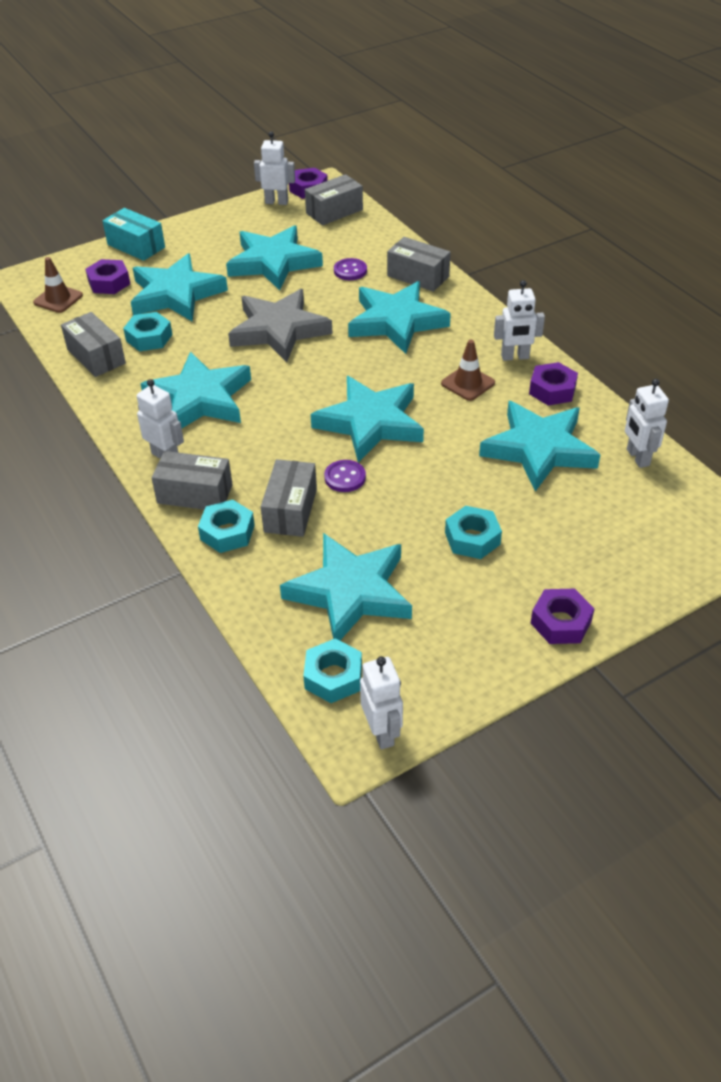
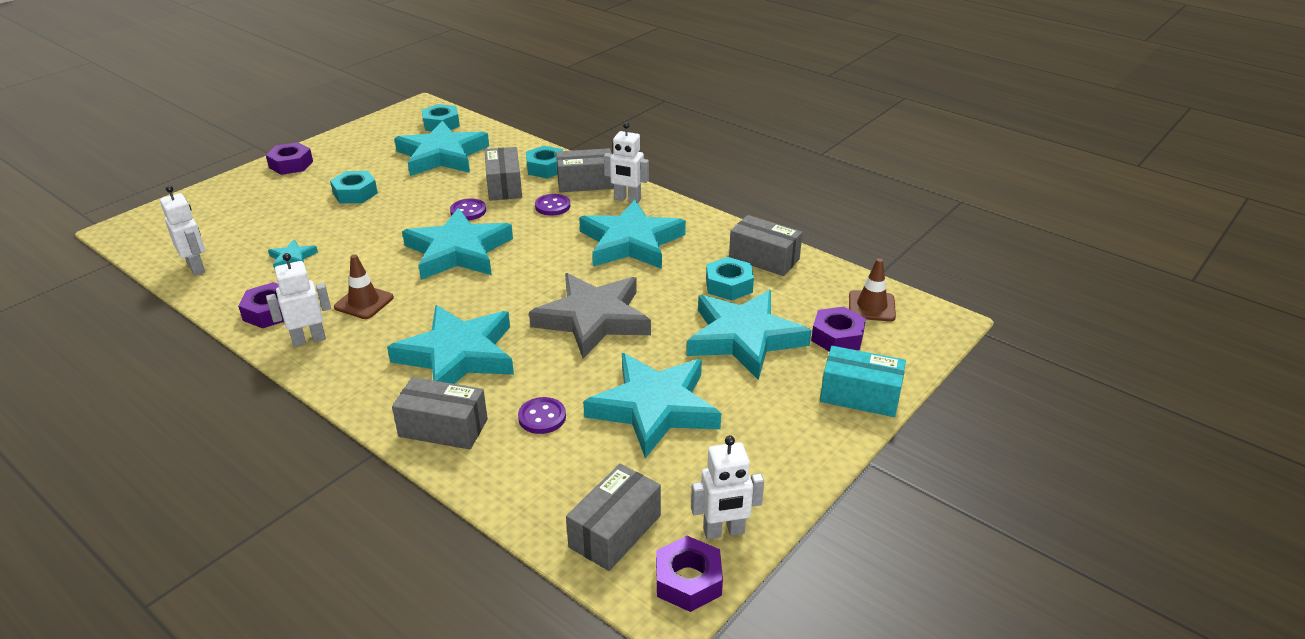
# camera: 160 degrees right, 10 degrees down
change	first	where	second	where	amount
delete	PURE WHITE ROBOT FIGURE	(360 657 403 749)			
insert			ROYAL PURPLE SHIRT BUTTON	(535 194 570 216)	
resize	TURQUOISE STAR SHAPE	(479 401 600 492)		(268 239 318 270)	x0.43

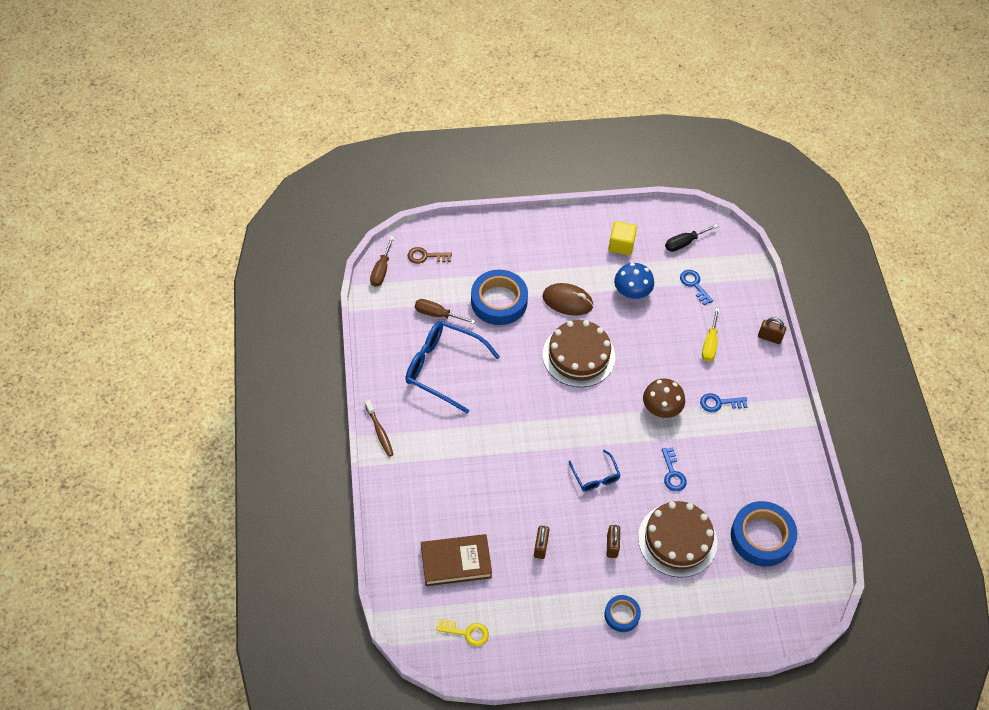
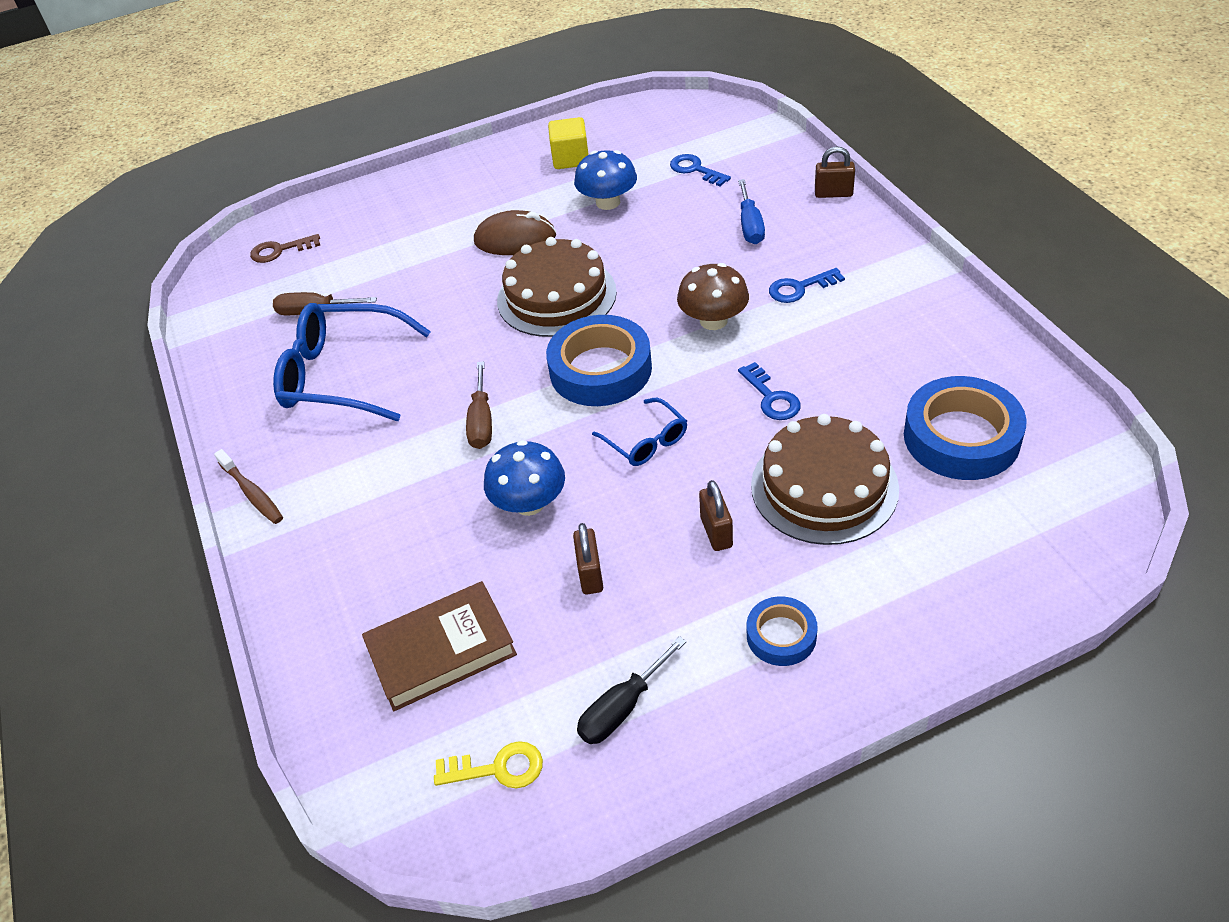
# camera: 10 degrees left, 10 degrees down
change	first	where	second	where	amount
insert			BLUE FUNGUS	(484 440 565 516)	
move	DARK BROWN FLAT SCREWDRIVER	(370 236 394 287)		(466 361 492 449)	
move	BLUE STICKY TAPE	(471 270 528 325)		(546 315 652 406)	
move	JET-BLACK FLAT SCREWDRIVER	(665 224 719 252)		(577 636 686 744)	
recolor	BRIGHT YELLOW FLAT SCREWDRIVER	(702 308 719 362)	BLUE FLAT SCREWDRIVER	(738 179 765 244)	

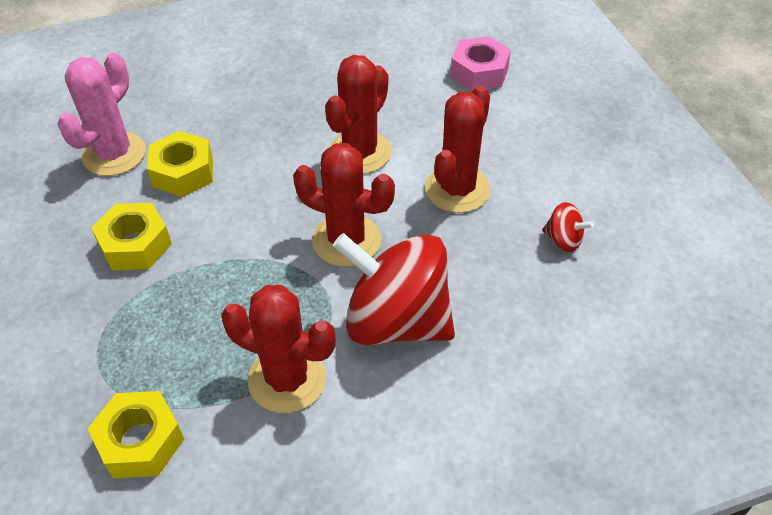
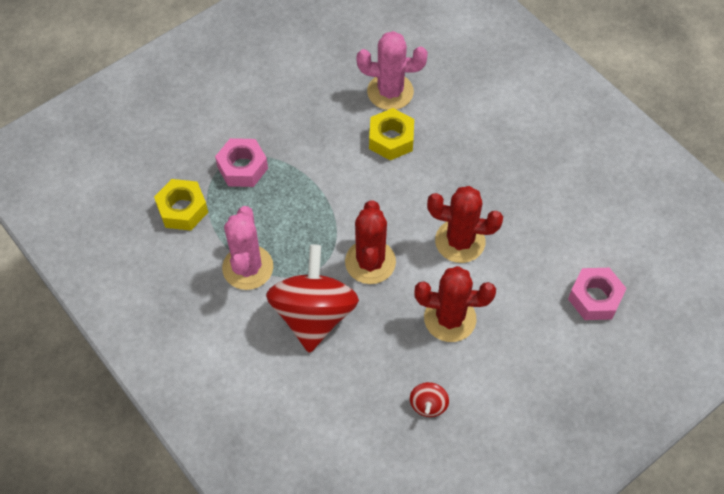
# camera: 70 degrees right, 10 degrees up
change	first	where	second	where	amount
delete	BRIGHT YELLOW HEX NUT	(91 203 172 270)			
insert			ROSY HEX NUT	(215 138 268 187)	
recolor	SCARLET CACTUS	(221 285 336 413)	ROSY CACTUS	(222 206 273 290)	

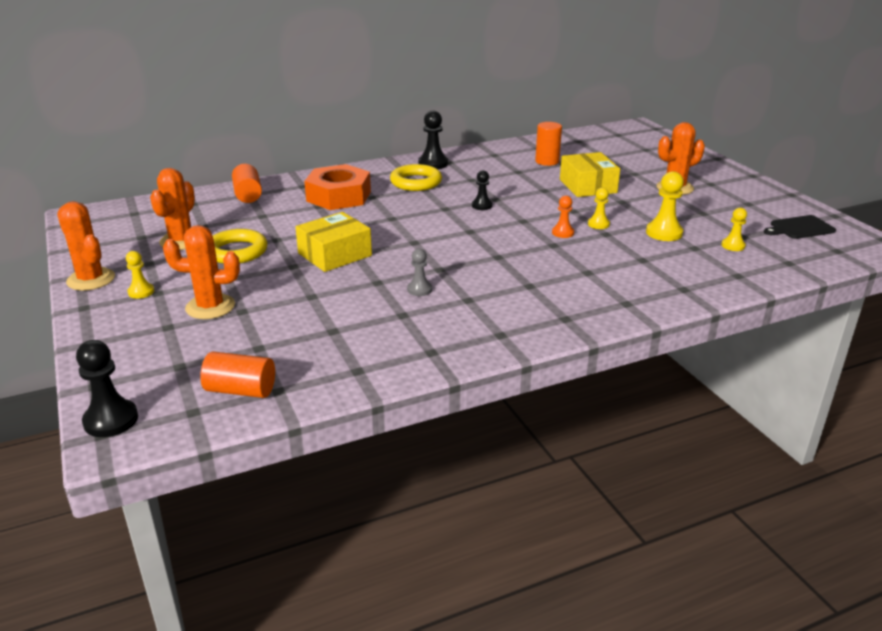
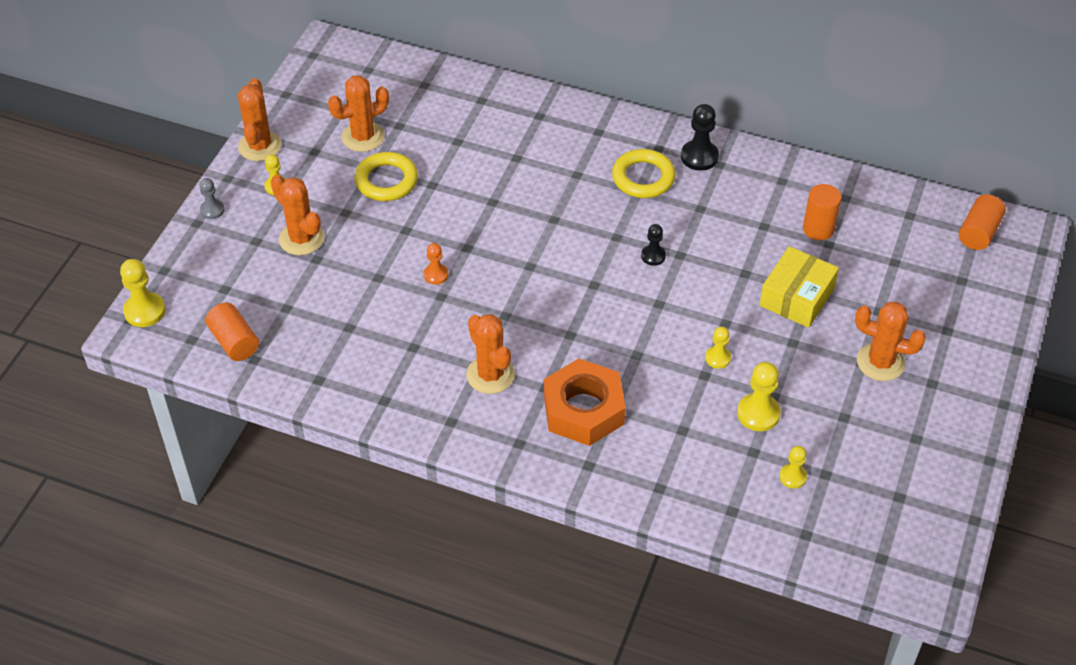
# camera: 45 degrees right, 20 degrees up
change	first	where	second	where	amount
delete	BRIGHT YELLOW BOX	(295 212 372 272)			
delete	JET-BLACK BREAD BOARD	(764 215 836 239)			
insert			BRIGHT ORANGE CACTUS	(466 314 515 394)	
move	BRIGHT ORANGE SOLID CYLINDER	(232 164 262 203)		(959 194 1006 250)	
move	BRIGHT ORANGE HEX NUT	(304 164 371 210)		(544 358 626 446)	
move	GRAY GAME PAWN	(407 249 432 296)		(200 178 225 219)	
move	BRIGHT ORANGE GAME PAWN	(552 196 574 238)		(424 243 448 285)	
recolor	JET-BLACK GAME PAWN	(76 340 138 437)	BRIGHT YELLOW GAME PAWN	(120 259 165 327)	

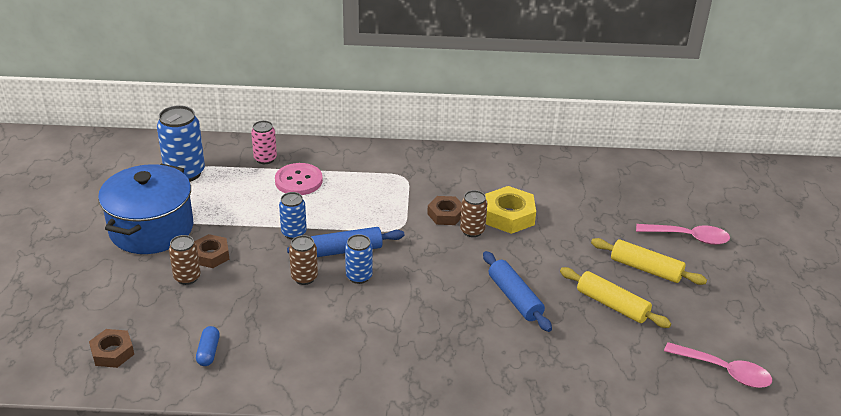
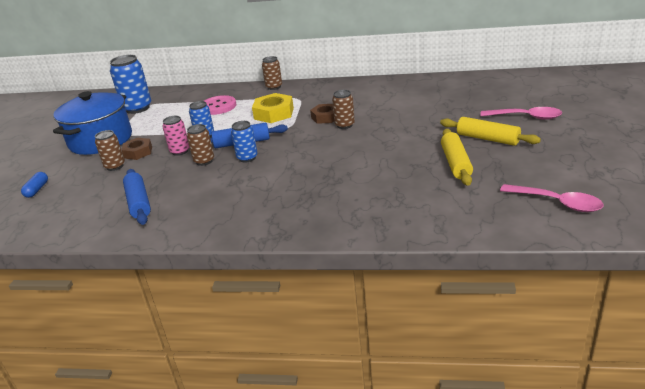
# camera: 10 degrees right, 5 degrees down
change	first	where	second	where	amount
delete	DARK BROWN HEX NUT	(89 329 134 368)			
insert			DARK BROWN TIN	(262 56 282 90)	
move	BLUE PILL	(196 326 220 366)		(21 172 48 198)	
move	ROSY TIN	(251 120 277 164)		(162 116 189 156)	
move	BLUE ROLLING PIN	(483 251 552 332)		(123 169 151 225)	
move	BRIGHT YELLOW HEX NUT	(485 186 536 234)		(252 93 294 123)	
rotate	BRIGHT YELLOW ROLLING PIN	(560 267 671 328)		(441 129 473 186)	45 degrees clockwise

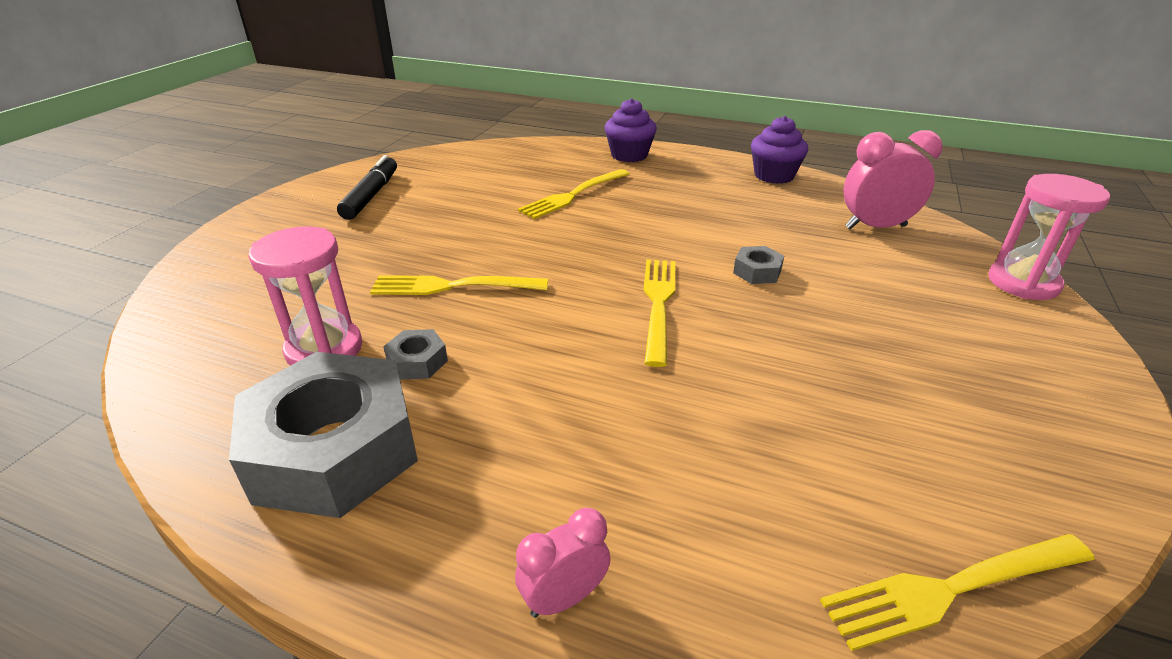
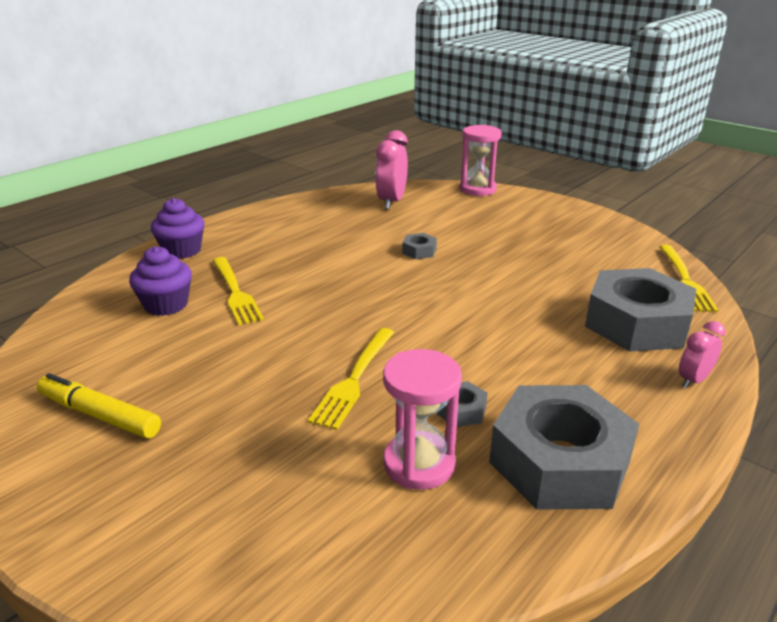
# camera: 70 degrees left, 5 degrees down
change	first	where	second	where	amount
delete	BRIGHT YELLOW DINNER FORK	(644 260 676 367)			
insert			GRAY HEX NUT	(585 268 696 352)	
move	ROYAL PURPLE CUPCAKE	(751 116 808 184)		(129 246 192 316)	
recolor	JET-BLACK MARKER PEN	(337 155 397 220)	BRIGHT YELLOW MARKER PEN	(37 373 161 439)	
rotate	ROSY CLOCK	(515 508 611 618)		(679 321 726 388)	60 degrees clockwise

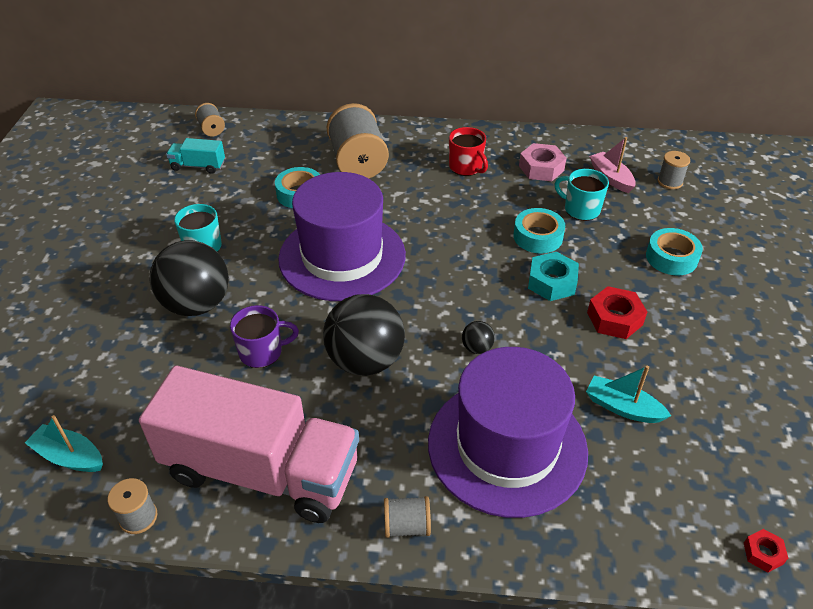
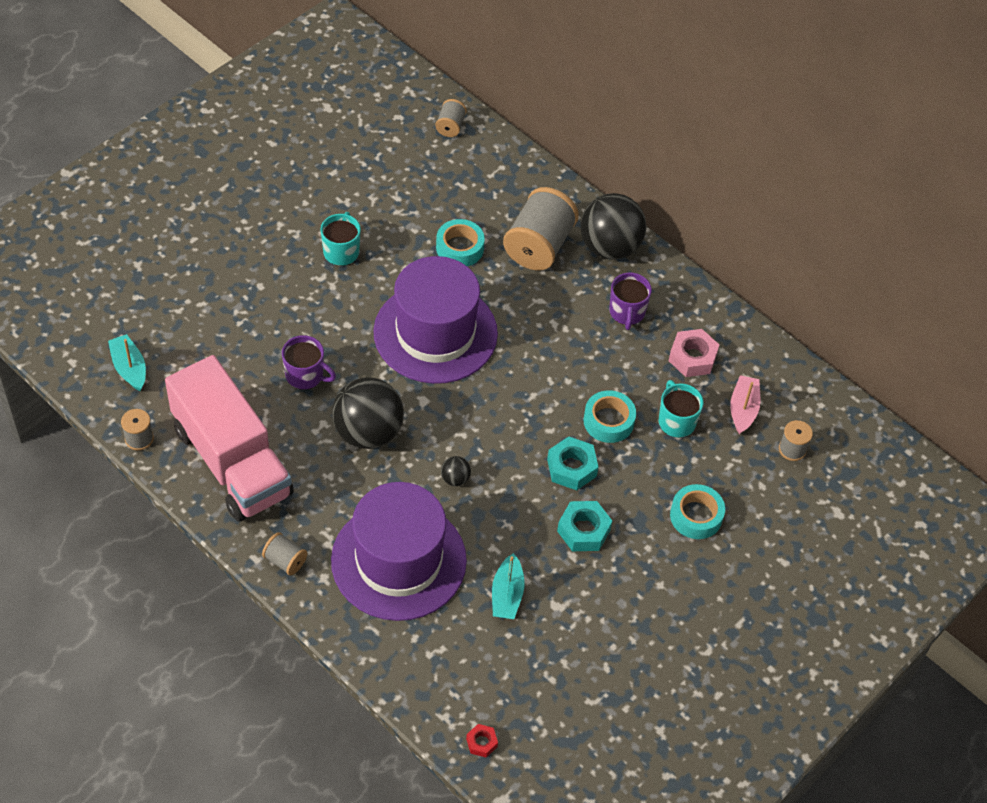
# camera: 35 degrees right, 10 degrees up
change	first	where	second	where	amount
delete	TURQUOISE LORRY	(166 138 225 174)			
move	JET-BLACK BALL	(150 240 229 316)		(580 193 646 260)	
recolor	SCARLET COFFEE MUG	(449 127 488 176)	ROYAL PURPLE COFFEE MUG	(609 273 652 330)	
recolor	SCARLET HEX NUT	(587 286 647 339)	TURQUOISE HEX NUT	(557 501 612 551)	
rotate	TURQUOISE TOY BOAT	(586 366 671 423)		(492 553 525 619)	150 degrees counterclockwise

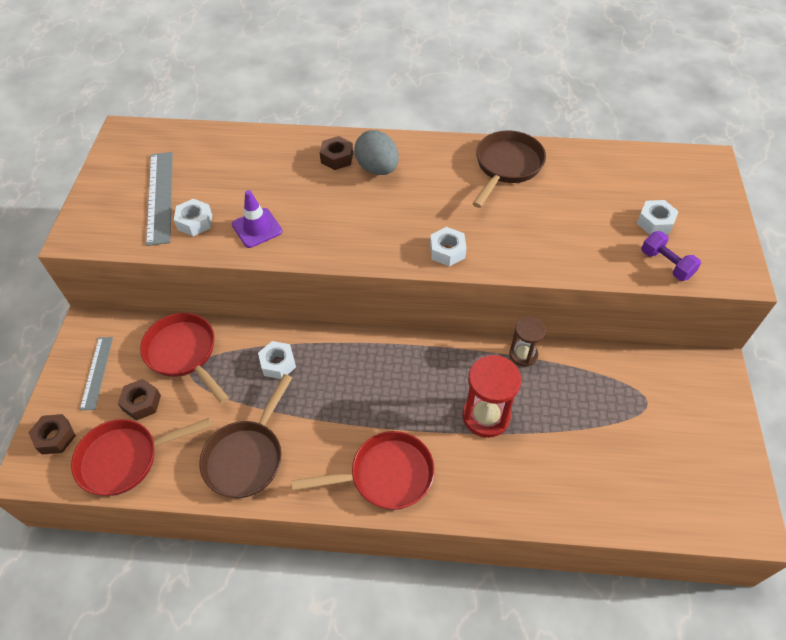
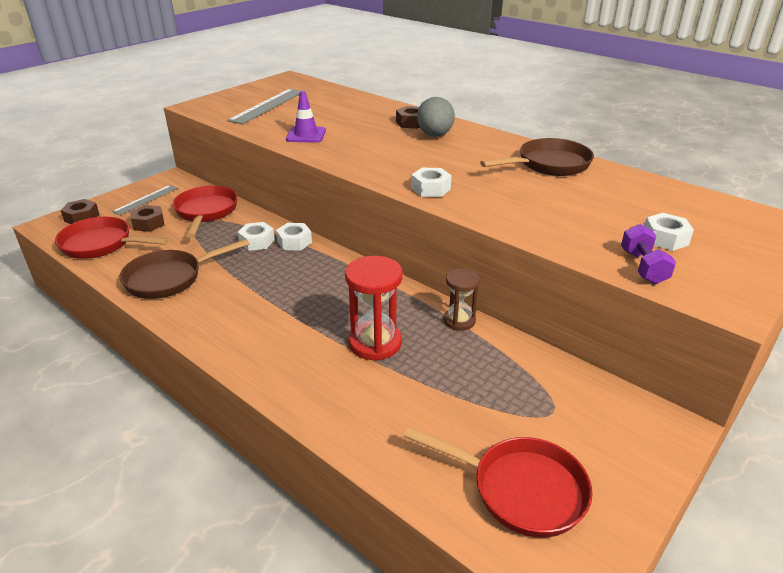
# camera: 35 degrees right, 20 degrees down
change	first	where	second	where	amount
move	PURE WHITE HEX NUT	(174 199 212 236)		(276 223 312 251)	
move	SCARLET FRYING PAN	(292 431 435 510)		(404 427 593 538)	

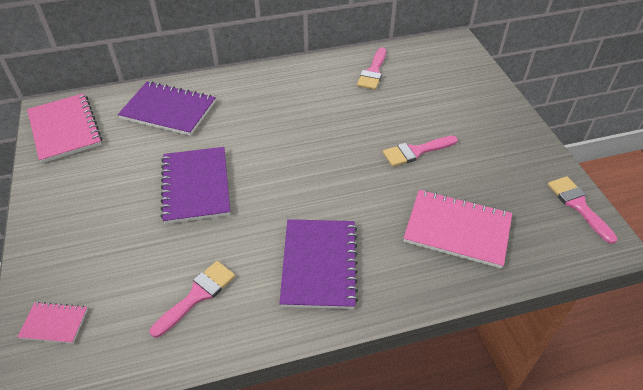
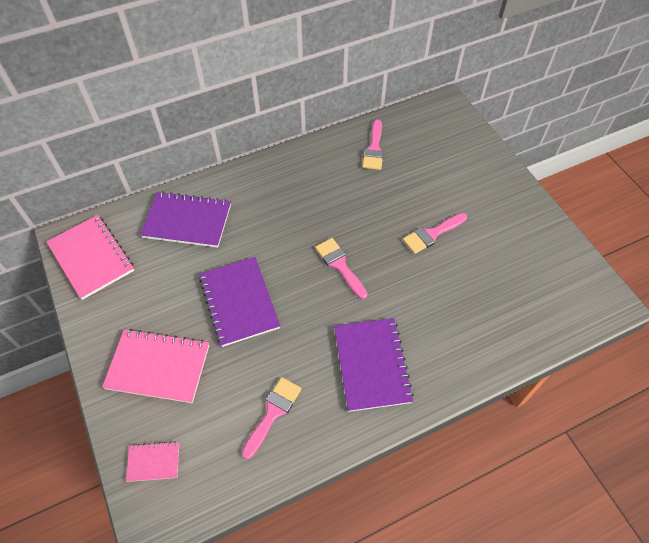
# camera: 10 degrees left, 10 degrees up
change	first	where	second	where	amount
move	ROSY NOTEBOOK	(404 190 512 269)		(102 329 209 403)	
move	ROSY BRUSH	(548 176 617 244)		(315 238 368 299)	

